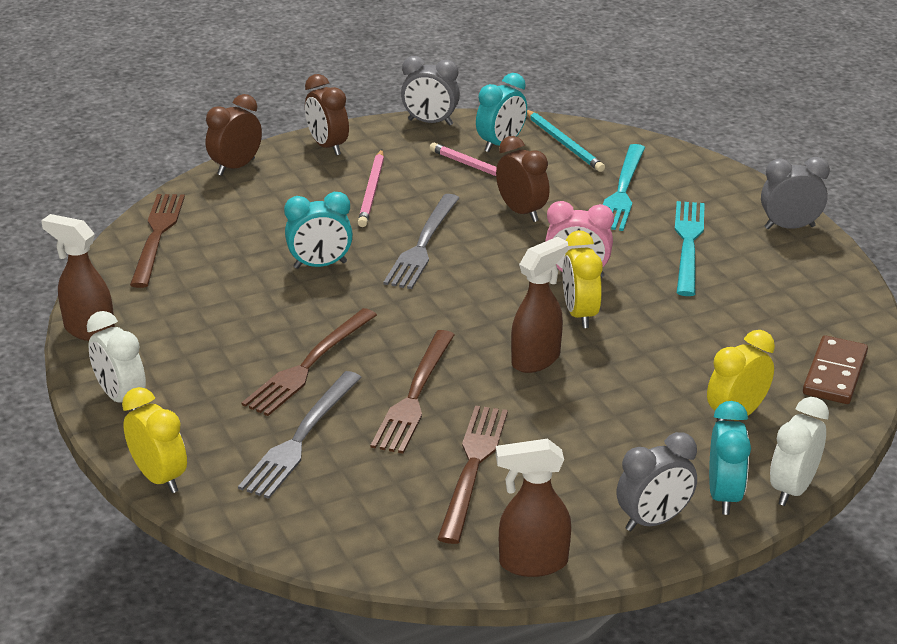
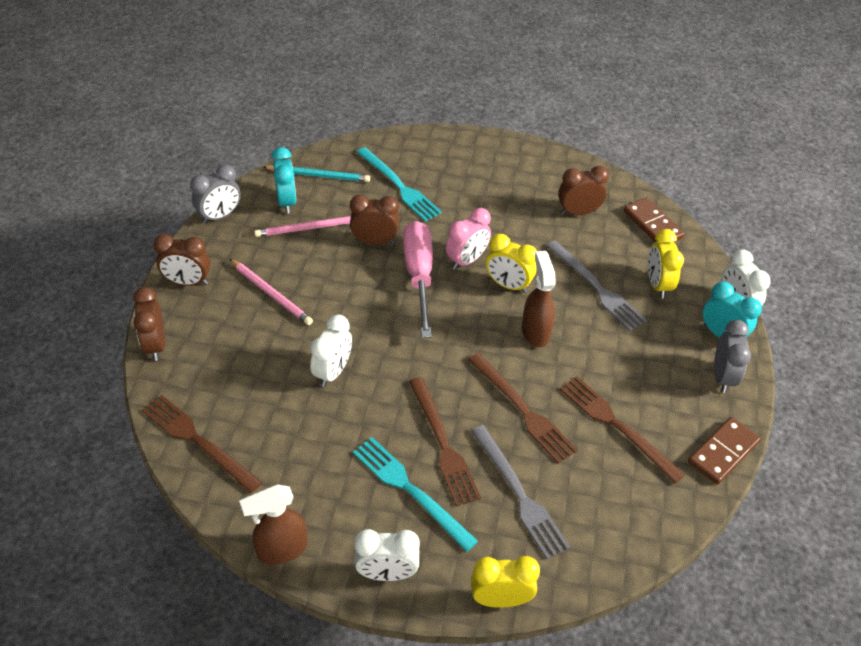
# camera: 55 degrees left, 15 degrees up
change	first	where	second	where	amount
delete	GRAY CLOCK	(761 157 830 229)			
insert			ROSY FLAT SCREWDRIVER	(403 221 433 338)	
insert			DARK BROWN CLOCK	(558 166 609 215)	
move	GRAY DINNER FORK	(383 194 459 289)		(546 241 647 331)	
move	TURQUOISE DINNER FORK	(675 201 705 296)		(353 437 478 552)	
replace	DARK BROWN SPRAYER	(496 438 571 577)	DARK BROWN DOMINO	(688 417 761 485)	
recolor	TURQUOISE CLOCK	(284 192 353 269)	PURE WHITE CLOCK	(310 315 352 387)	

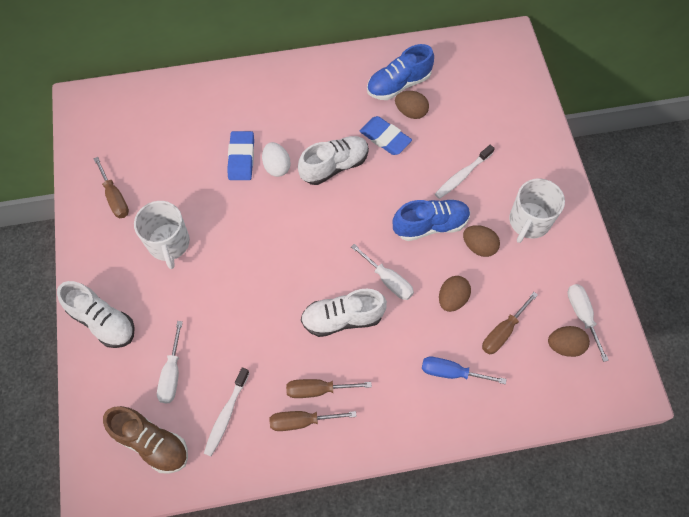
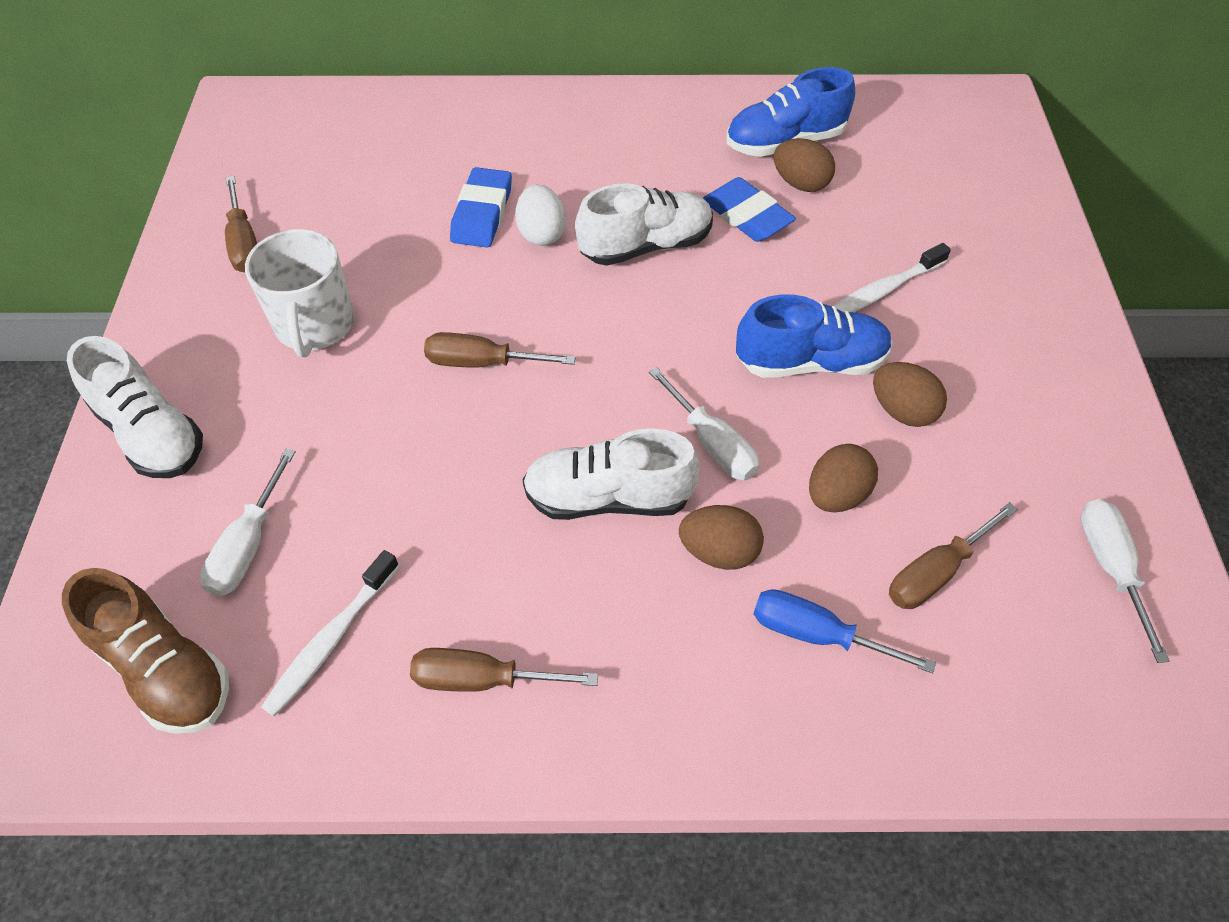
# camera: 10 degrees right, 10 degrees down
change	first	where	second	where	amount
delete	PURE WHITE COFFEE MUG	(509 178 565 243)			
move	DARK BROWN FLAT SCREWDRIVER	(286 379 372 398)		(424 332 576 367)	
move	DARK BROWN EGG	(548 326 590 357)		(679 505 764 570)	

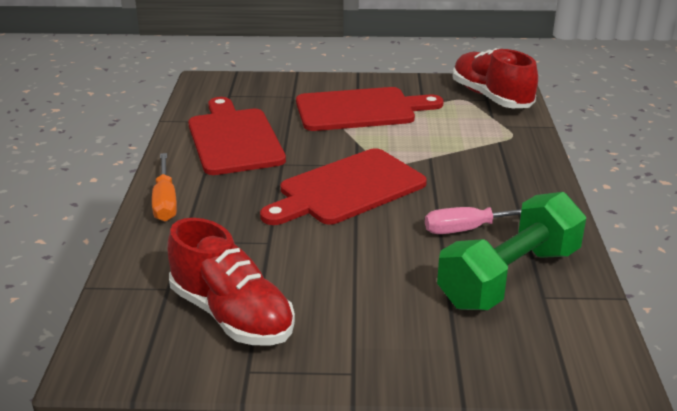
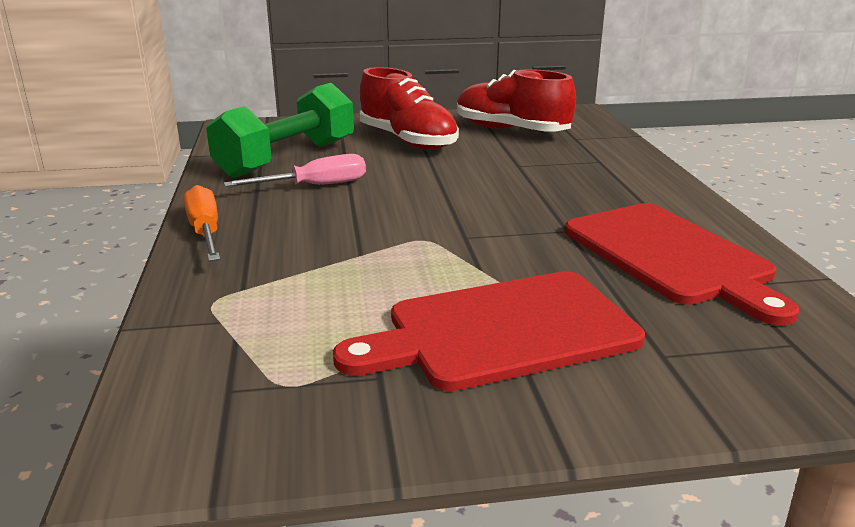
# camera: 170 degrees right, 5 degrees down
change	first	where	second	where	amount
delete	SCARLET BREAD BOARD	(260 148 427 225)			
move	BRIGHT ORANGE FLAT SCREWDRIVER	(152 153 177 222)		(184 185 220 261)	
move	SCARLET SHOE	(453 48 538 108)		(360 67 459 150)	

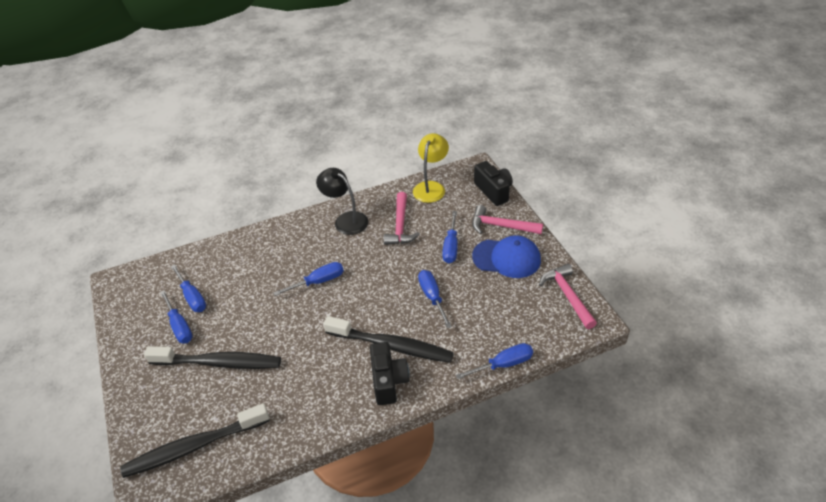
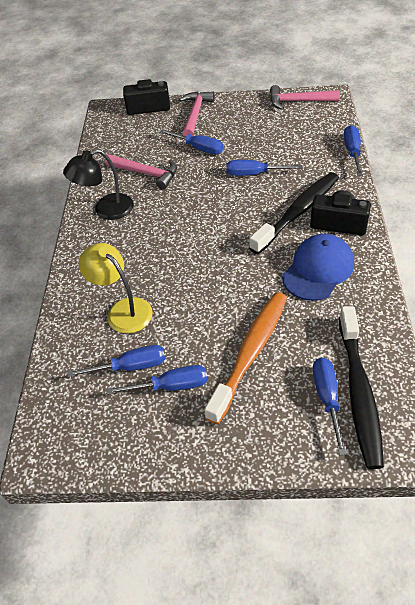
# camera: 65 degrees left, 5 degrees up
change	first	where	second	where	amount
move	BLUE FLAT SCREWDRIVER	(273 262 344 296)		(313 357 347 455)	
move	BRIGHT YELLOW DESK LAMP	(413 133 449 203)		(79 243 153 333)	
move	BLUE PEAKED CAP	(472 235 541 278)		(282 234 354 301)	
recolor	JET-BLACK TOOTH BRUSH	(144 346 281 369)	BRIGHT ORANGE TOOTH BRUSH	(204 292 287 424)	
rotate	ROSY CLAW HAMMER	(472 205 543 234)		(179 92 215 137)	150 degrees clockwise

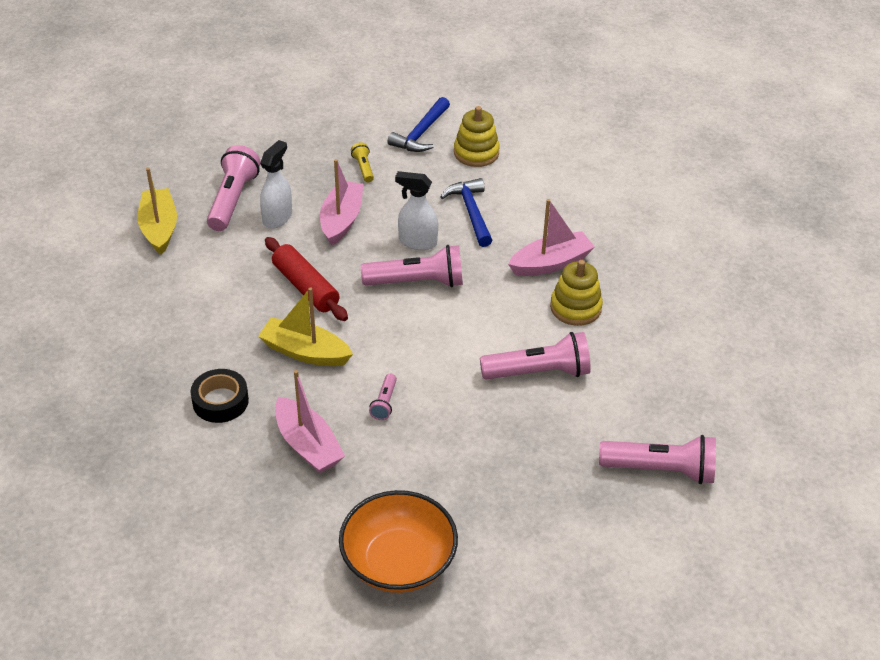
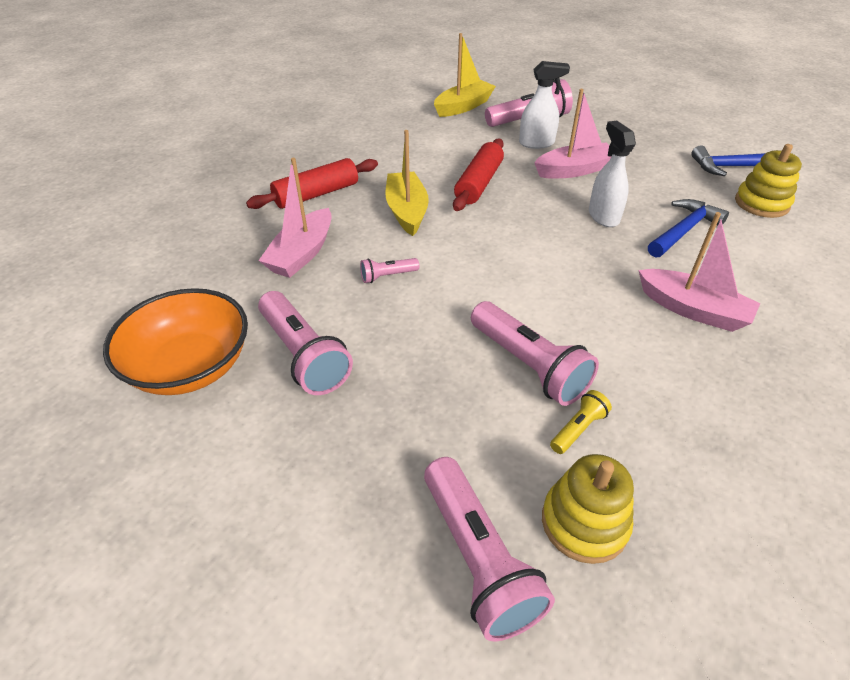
# camera: 60 degrees right, 0 degrees up
change	first	where	second	where	amount
move	BRIGHT YELLOW TORCH	(351 143 374 182)		(550 390 612 454)	
move	ROSY TORCH	(361 245 463 287)		(258 291 353 395)	
move	BRIGHT YELLOW STACKING TOY	(550 260 603 326)		(542 454 634 564)	
replace	JET-BLACK STICKY TAPE	(191 369 249 423)	SCARLET ROLLING PIN	(246 158 378 209)	

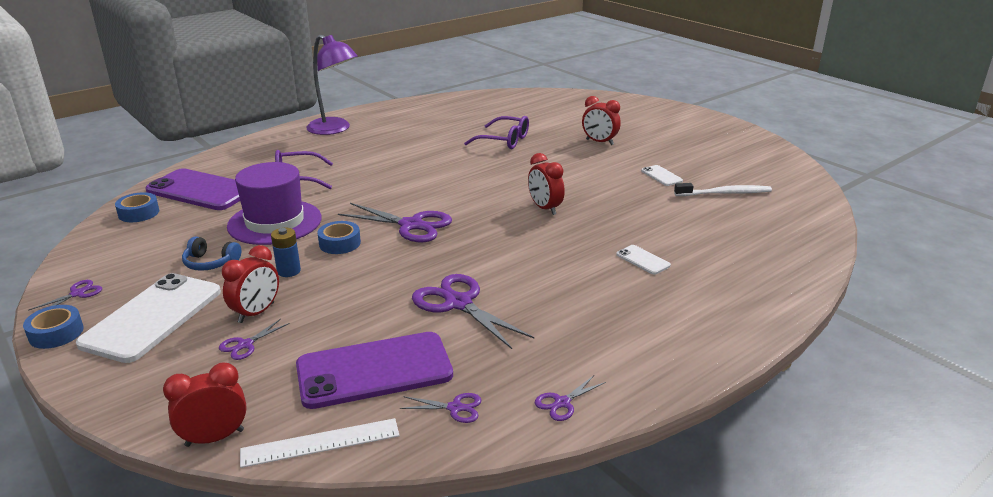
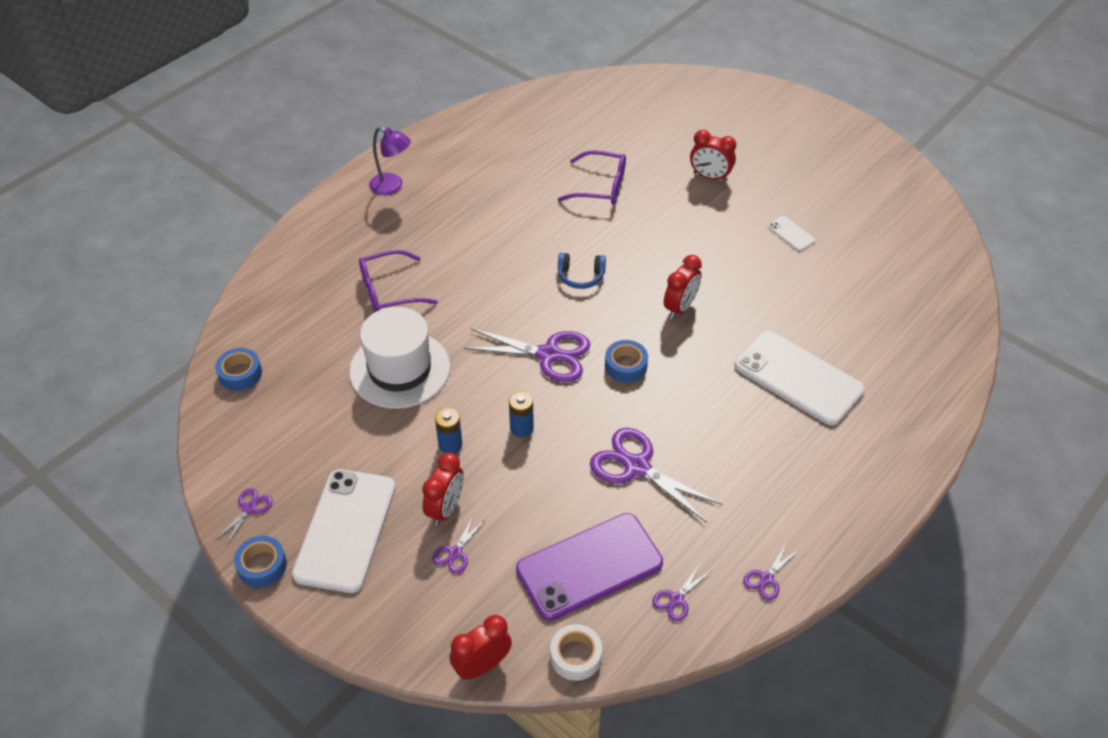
# camera: 10 degrees left, 20 degrees up
change	first	where	second	where	amount
delete	ROYAL PURPLE SMARTPHONE	(145 168 240 210)			
delete	PURE WHITE TOOTH BRUSH	(674 183 772 196)			
insert			BLUE POWER CELL	(509 391 534 437)	
move	BLUE HEADPHONES	(182 236 241 271)		(558 253 606 289)	
move	BLUE STICKY TAPE	(317 221 361 254)		(605 340 648 383)	
replace	PURE WHITE MEASURING STICK	(240 418 400 468)	PURE WHITE STICKY TAPE	(550 624 602 681)	
recolor	ROYAL PURPLE TALL HAT	(227 162 322 245)	PURE WHITE TALL HAT	(349 307 450 409)	
rotate	ROYAL PURPLE PAIR OF SCISSORS	(400 393 482 423)		(652 564 711 621)	135 degrees clockwise
rotate	SCARLET CLOCK	(528 153 565 215)		(664 255 702 319)	105 degrees counterclockwise
resize	ROYAL PURPLE DESK LAMP	(306 34 358 135)		(369 127 411 195)	x0.64
resize	PURE WHITE SMARTPHONE	(616 245 671 275)		(734 331 865 425)	x2.31

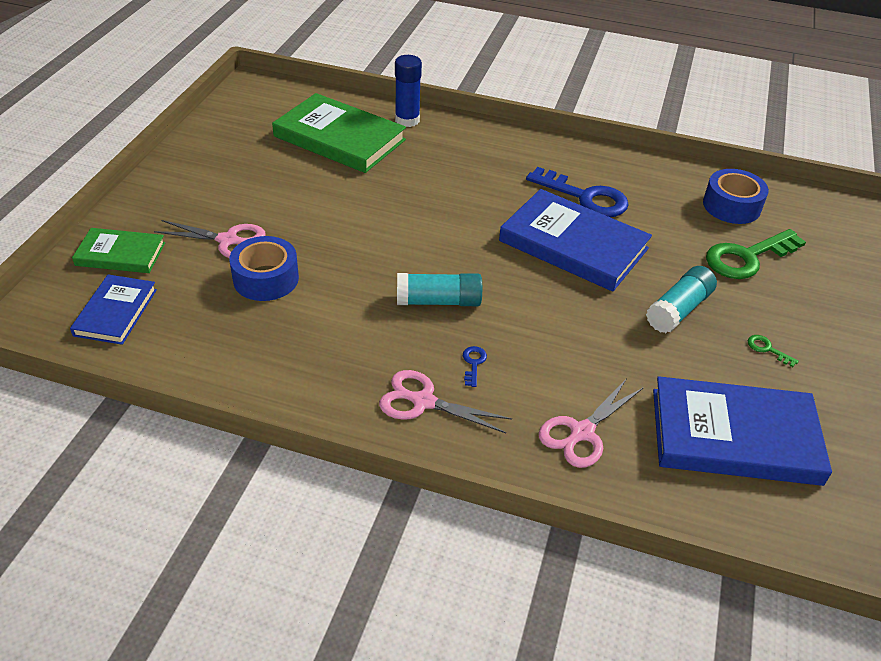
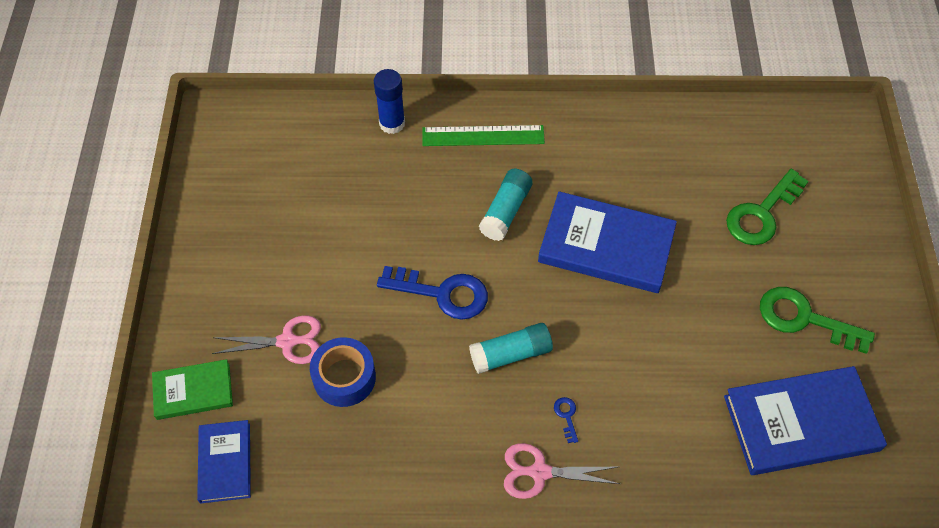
# camera: 15 degrees left, 15 degrees up
change	first	where	second	where	amount
delete	EMERALD BOOK	(272 93 406 173)			
delete	ROSY PAIR OF SCISSORS	(539 378 644 468)			
delete	BLUE STICKY TAPE	(703 169 769 224)			
insert			EMERALD MEASURING STICK	(422 125 545 146)	
move	BLUE LATCHKEY	(526 167 629 217)		(377 266 488 320)	
move	TURQUOISE GLUE STICK	(646 266 717 333)		(479 169 533 241)	
resize	EMERALD LATCHKEY	(748 335 799 367)		(760 287 875 354)	x2.45

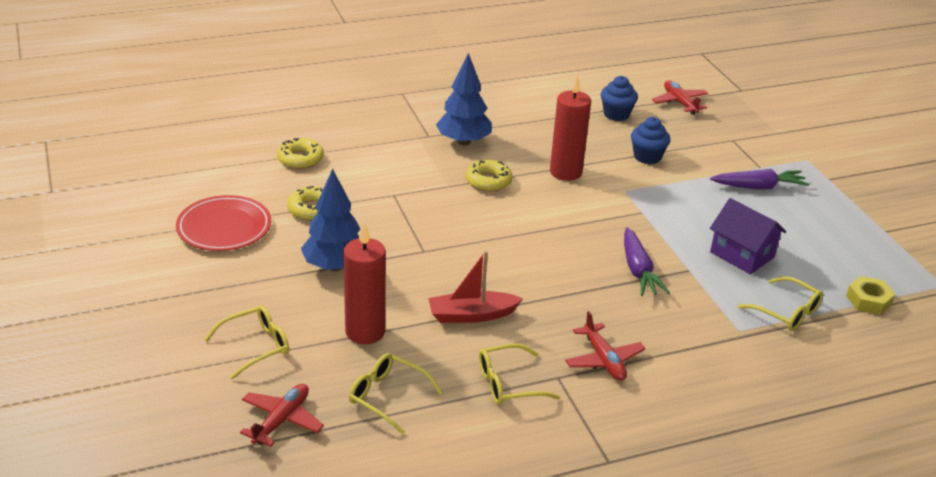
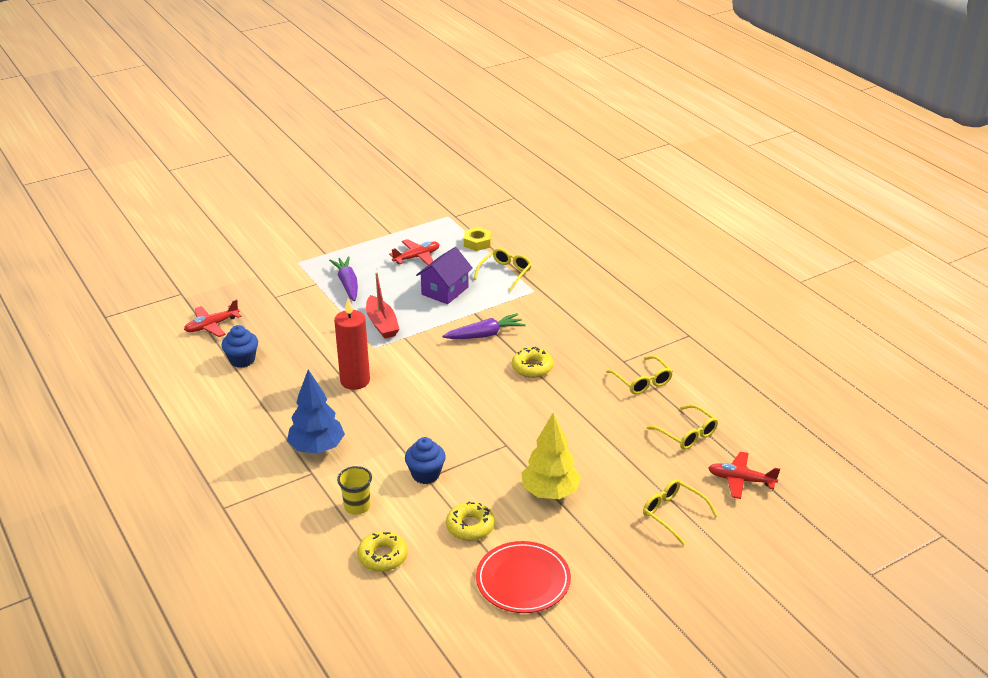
# camera: 100 degrees left, 0 degrees up
change	first	where	second	where	amount
delete	SCARLET WAX CANDLE	(343 222 386 344)			
insert			BRIGHT YELLOW CUP	(337 466 372 515)	
move	SCARLET TOY BOAT	(428 251 523 323)		(366 272 400 339)	
move	BRIGHT YELLOW DOUGHNUT	(465 159 513 192)		(512 347 553 378)	
move	SCARLET TOY PLANE	(565 311 646 381)		(389 239 440 265)	
move	BLUE CUPCAKE	(631 117 671 164)		(405 437 446 484)	
recolor	BLUE TREE	(301 169 360 271)	BRIGHT YELLOW TREE	(521 413 581 499)	
rotate	BRIGHT YELLOW GLASSES	(349 353 442 434)		(647 404 718 450)	60 degrees counterclockwise

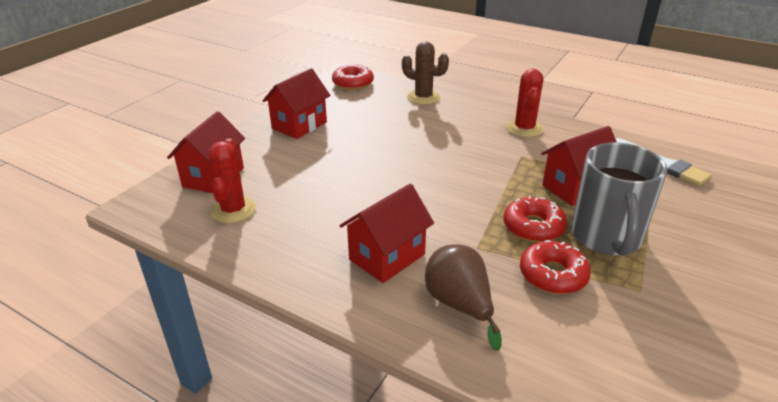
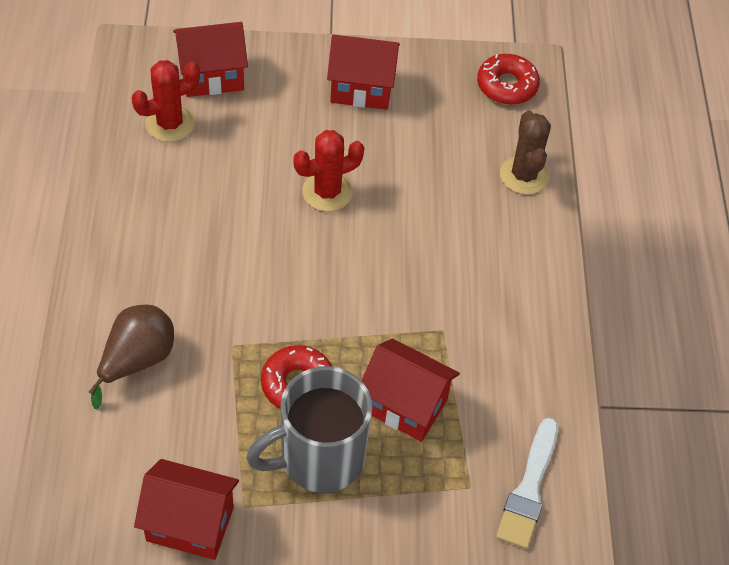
# camera: 55 degrees right, 20 degrees up
change	first	where	second	where	amount
delete	SCARLET DOUGHNUT	(520 240 591 294)			
move	SCARLET HOUSE	(340 184 434 283)		(134 459 239 560)	
move	SCARLET CACTUS	(507 69 543 137)		(293 130 364 212)	

